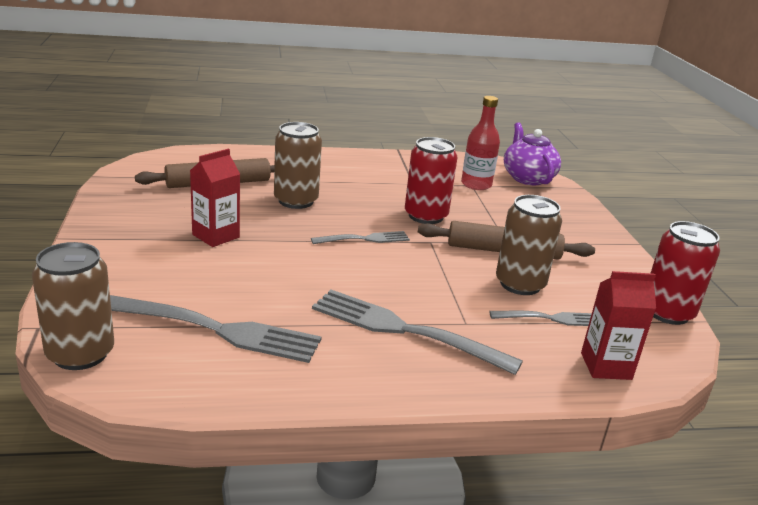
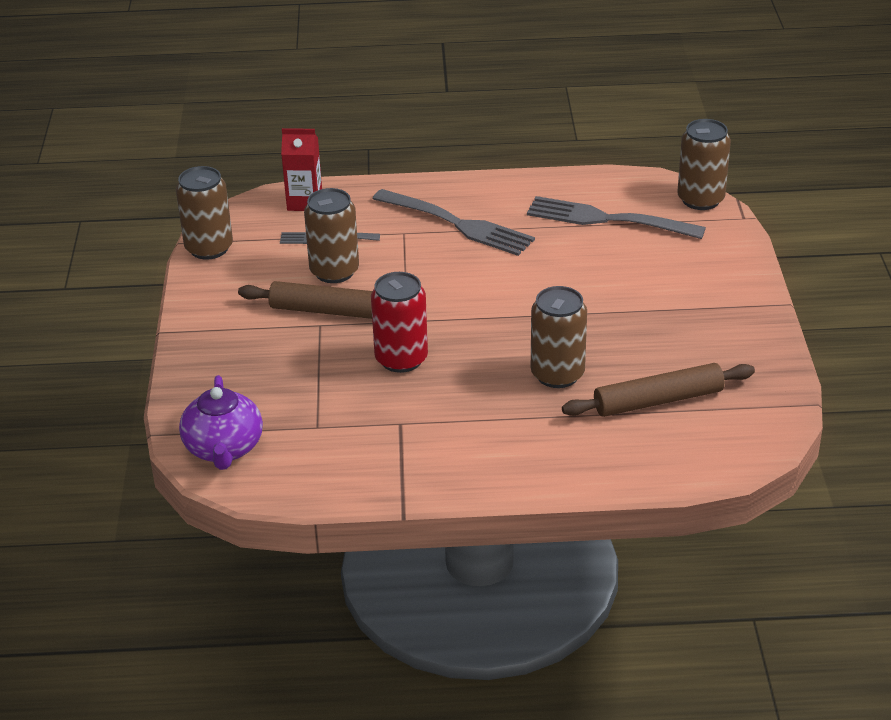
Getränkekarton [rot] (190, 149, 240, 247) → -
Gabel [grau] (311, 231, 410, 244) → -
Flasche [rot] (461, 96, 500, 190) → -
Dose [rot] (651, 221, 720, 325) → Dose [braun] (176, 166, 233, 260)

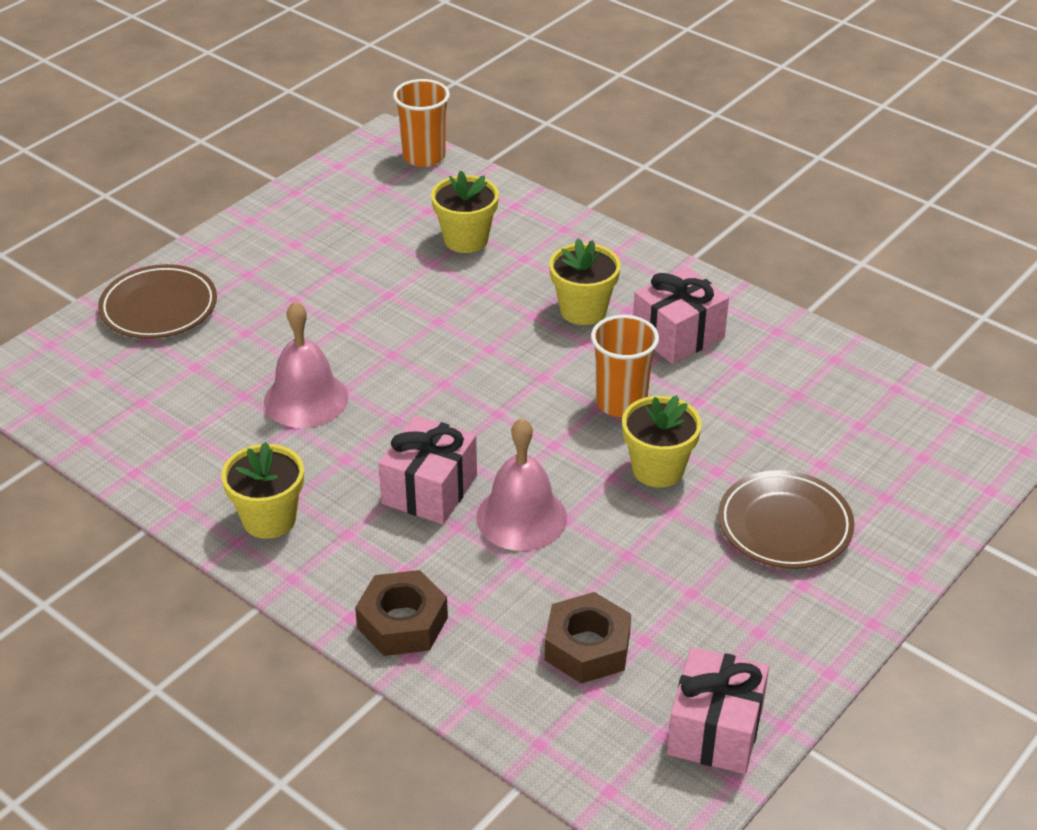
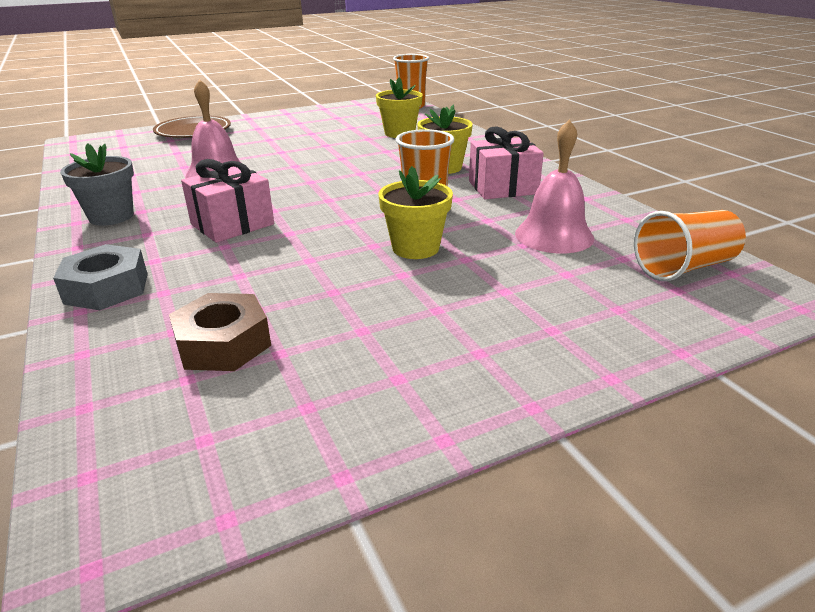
Blumentopf [gelb] (221, 442, 304, 539) → Blumentopf [grau] (60, 143, 134, 226)
Sechskantmutter [braun] (355, 570, 448, 656) → Sechskantmutter [grau] (53, 244, 148, 310)
Glocke [rosa] (476, 418, 567, 551) → Glocke [rosa] (515, 119, 594, 253), relocated
Geschenk [rosa] (667, 647, 769, 774) → -
Teller [braun] (718, 470, 855, 569) → -
- → Becher [orange] (634, 210, 746, 281)

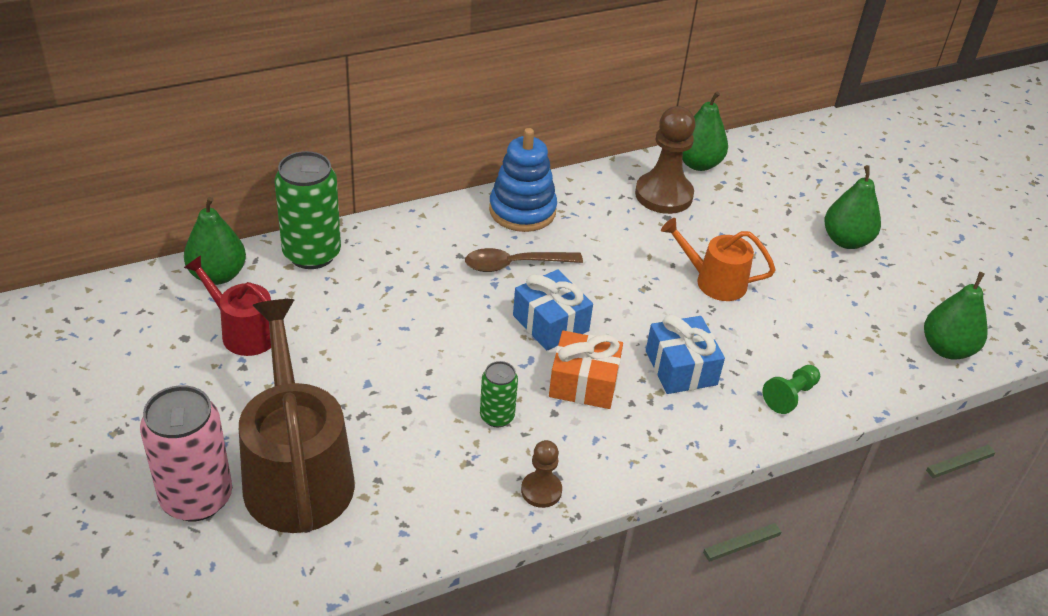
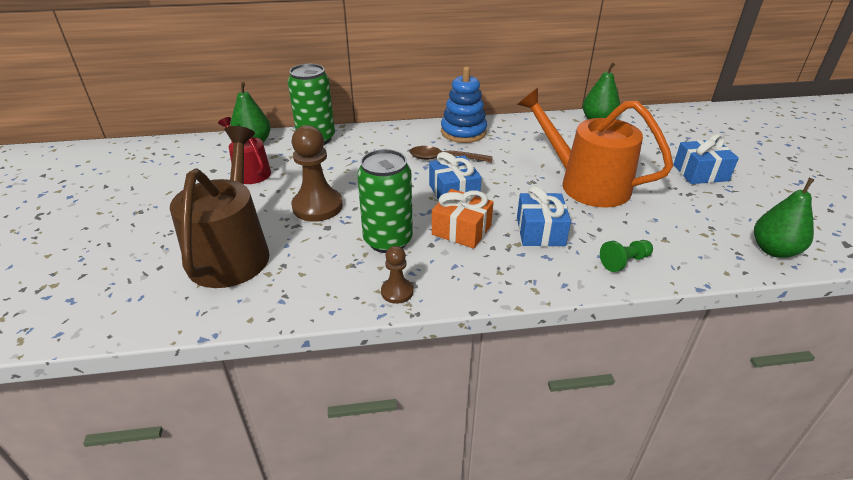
Dose [rosa] (140, 385, 232, 521) → -
Dose [grün] (480, 361, 518, 427) → Dose [grün] (357, 149, 413, 253), x1.88
Bauer [braun] (635, 106, 696, 214) → Bauer [braun] (292, 125, 343, 222), relocated
Gießkanne [orange] (661, 218, 776, 301) → Gießkanne [orange] (517, 88, 673, 207), x1.79
Birne [grün] (824, 165, 881, 249) → Geschenk [blau] (673, 134, 739, 184)

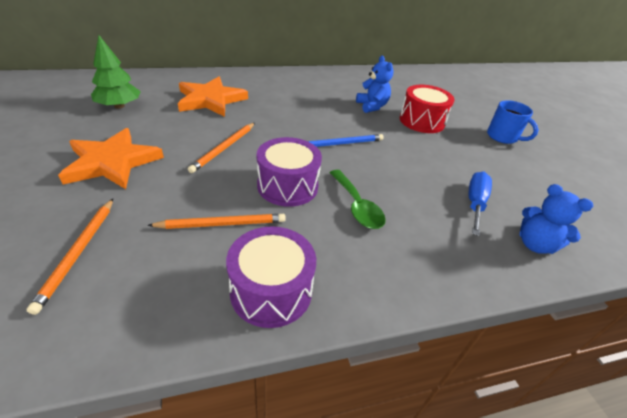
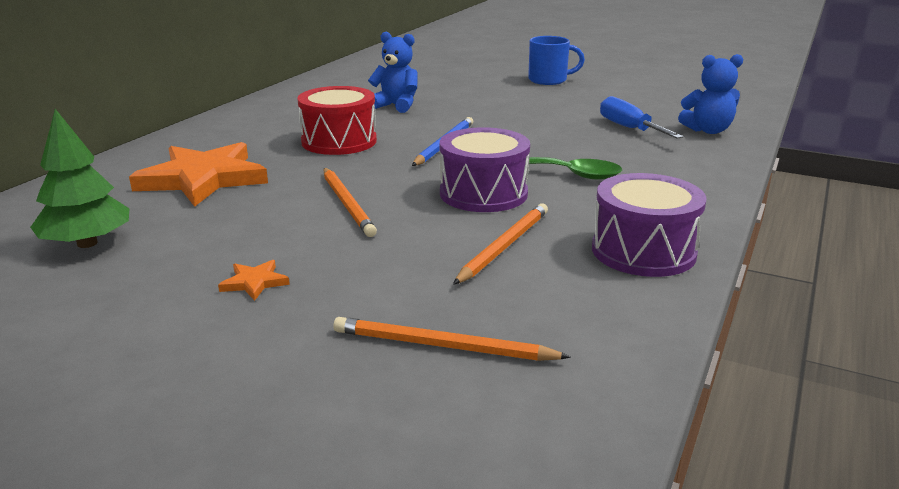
Bleistift [orange] (27, 199, 113, 315) → Bleistift [orange] (333, 317, 571, 361), 150 degrees clockwise
Stern [orange] (58, 128, 164, 189) → Stern [orange] (218, 260, 290, 301), x0.40
Trommel [rot] (400, 85, 455, 133) → Trommel [rot] (297, 86, 377, 155), relocated

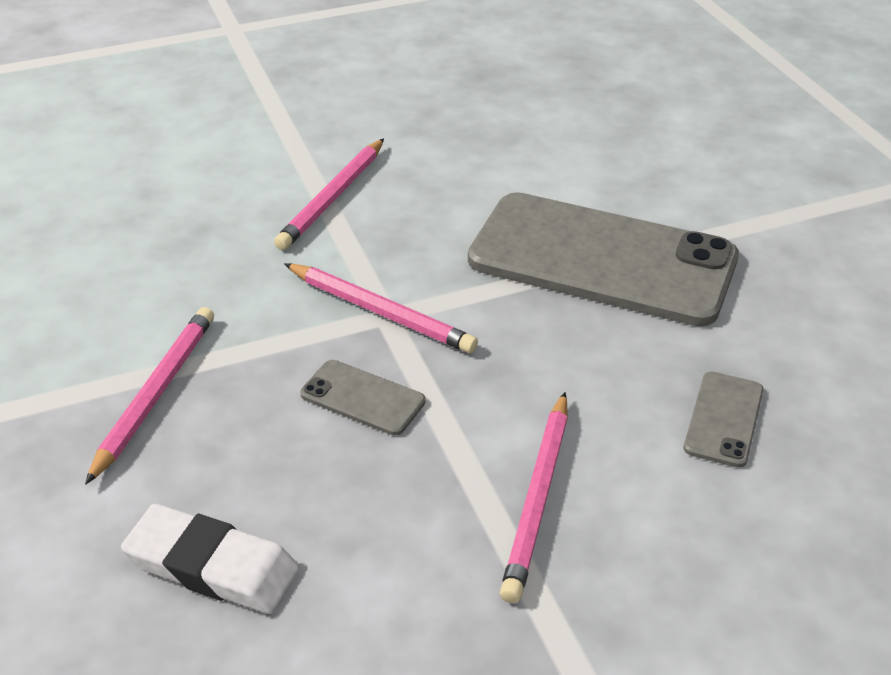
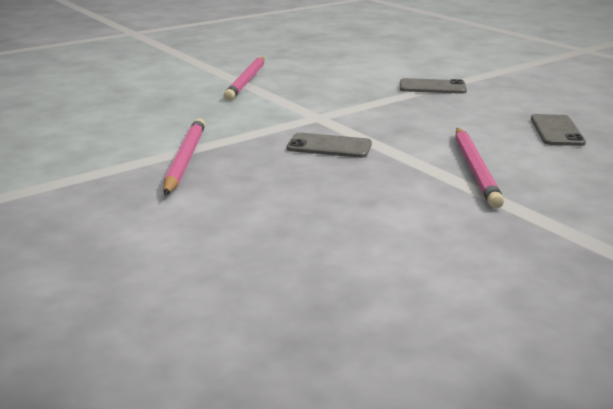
Radiergummi [weiß] (121, 504, 299, 614) → -
Bleistift [rosa] (284, 263, 478, 353) → -
Handy [grau] (468, 192, 739, 326) → Handy [grau] (400, 78, 467, 94), x0.41

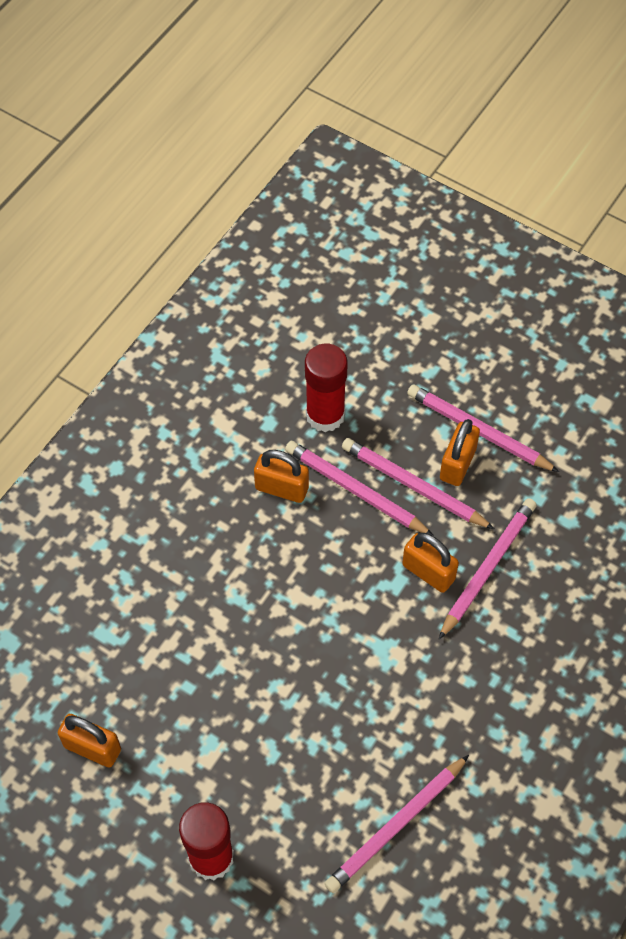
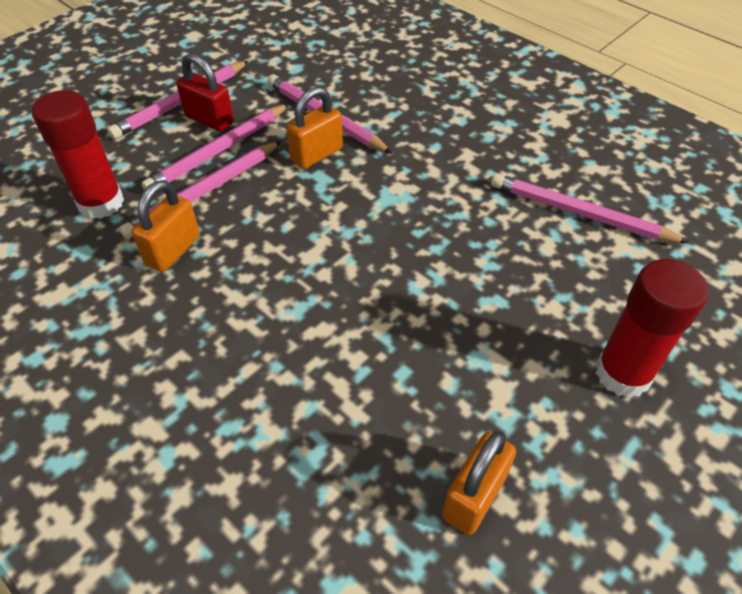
Bleistift [rosa] (324, 755, 469, 893) → Bleistift [rosa] (491, 173, 690, 243), 150 degrees clockwise
Vorhängeschloss [orange] (440, 419, 480, 486) → Vorhängeschloss [rot] (176, 53, 234, 132)

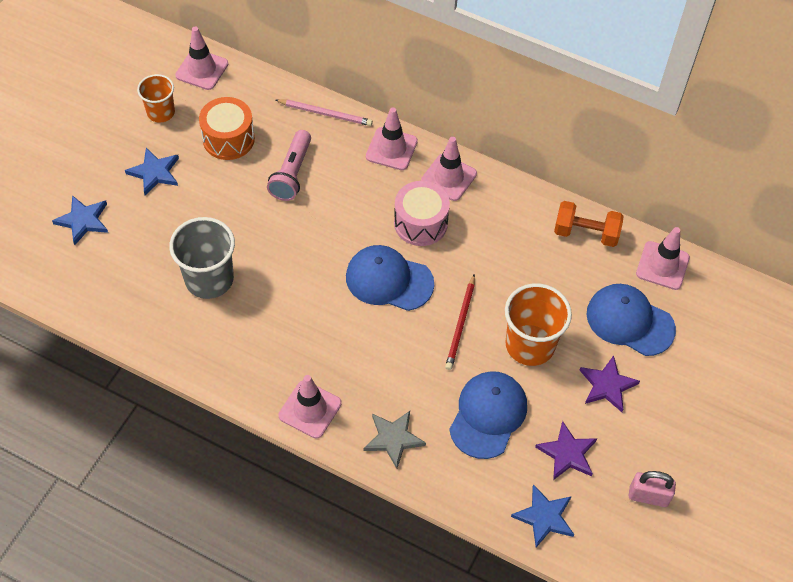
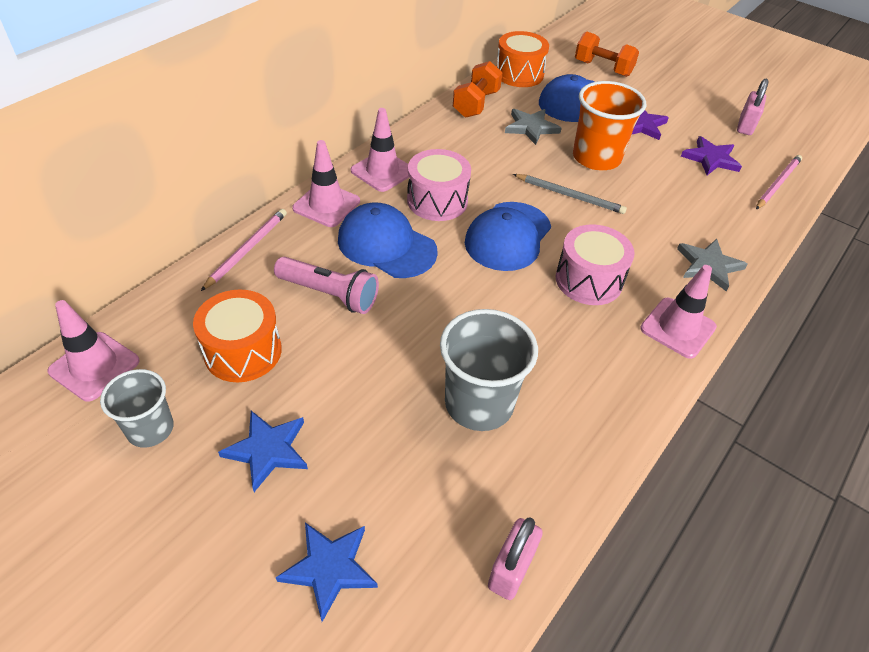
Becher [orange] (137, 74, 175, 123) → Becher [grau] (100, 369, 174, 447)
Bleistift [rot] (445, 275, 475, 370) → Bleistift [grau] (513, 174, 627, 214)
Kappe [blau] (449, 371, 527, 459) → Kappe [blau] (338, 203, 438, 278), relocated
Stern [blau] (511, 484, 574, 548) → Bleistift [rosa] (756, 155, 802, 209)
Leitkegel [rosa] (636, 227, 690, 290) → Trommel [orange] (496, 31, 549, 87)
- → Vorhängeschloss [rosa] (488, 517, 543, 600)
- → Stern [grau] (505, 109, 562, 145)
- → Trommel [rosa] (556, 224, 635, 305)
- → Hantel [orange] (575, 31, 639, 77)

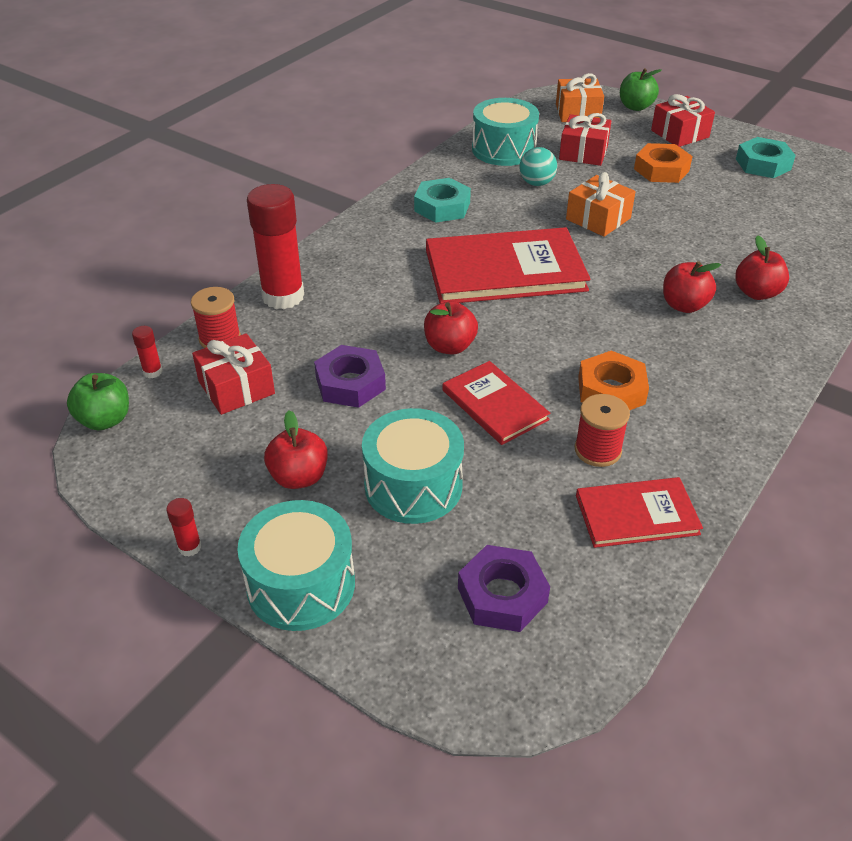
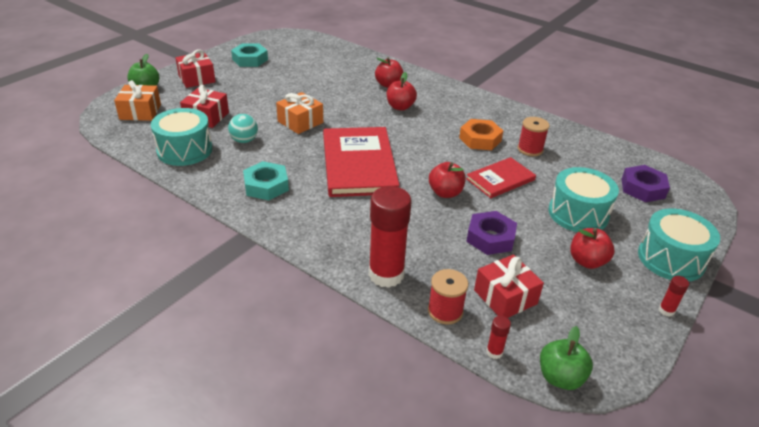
Buch [rot] (576, 477, 703, 548) → -
Sechskantmutter [orange] (634, 143, 693, 183) → -

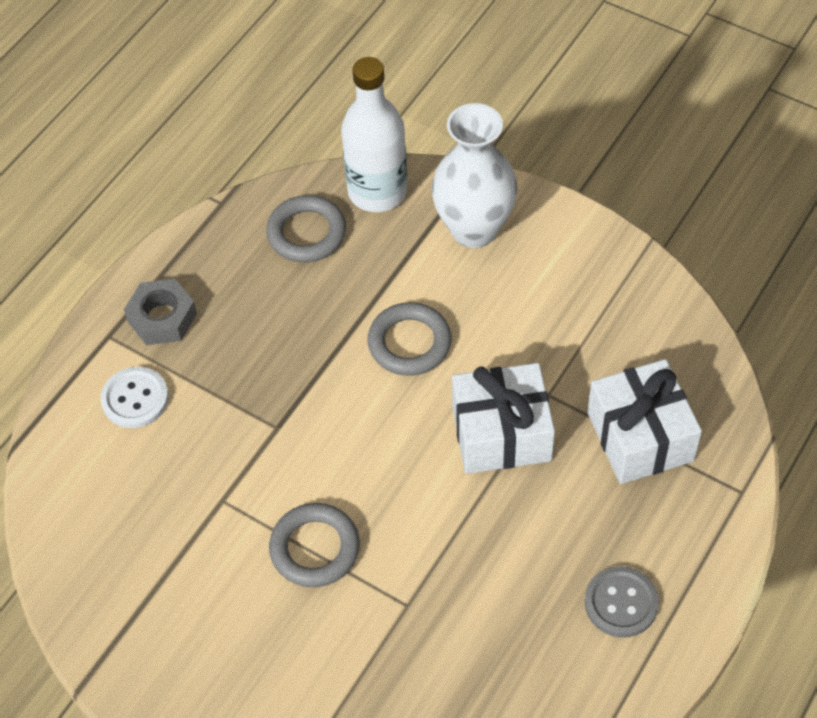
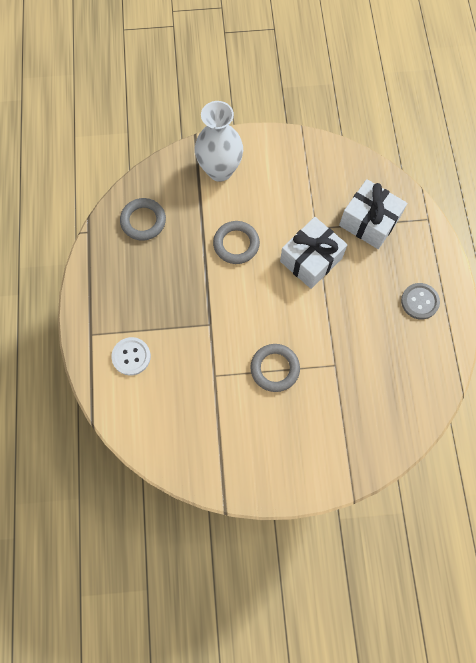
Sechskantmutter [grau] (124, 279, 197, 345) → -
Flasche [weiß] (341, 57, 407, 212) → -

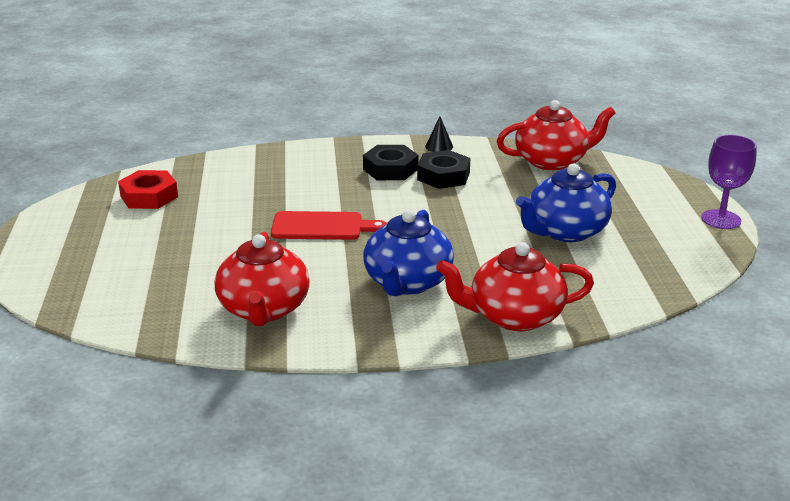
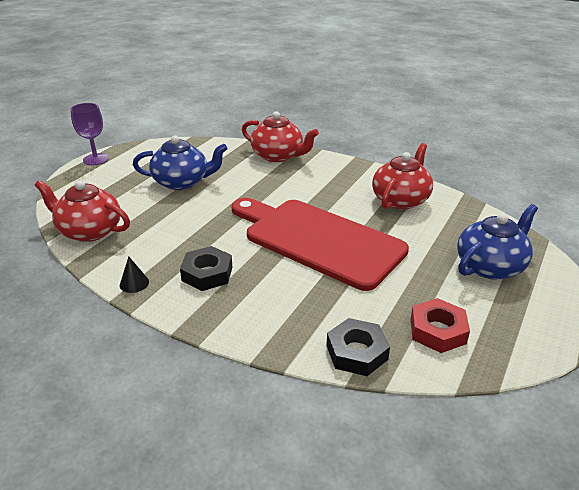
Schneidebrett [rot] (271, 211, 387, 240) → Schneidebrett [rot] (231, 198, 409, 291), x2.11
Teekanne [blau] (363, 210, 454, 296) → Teekanne [blau] (457, 204, 538, 280), relocated
Sechskantmutter [schwarz] (417, 150, 470, 189) → Sechskantmutter [schwarz] (326, 318, 390, 376), relocated

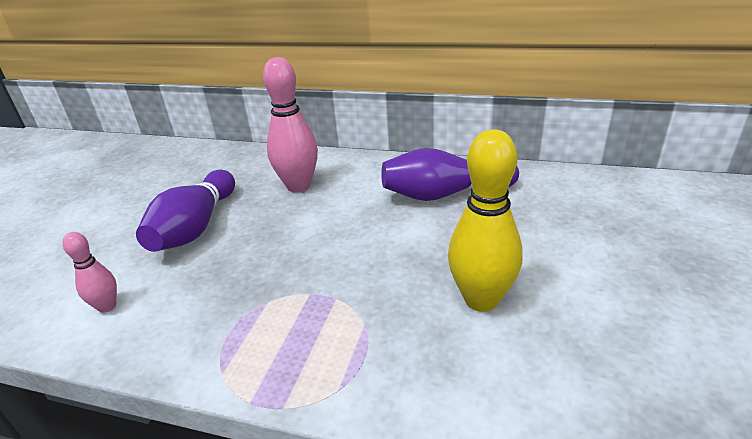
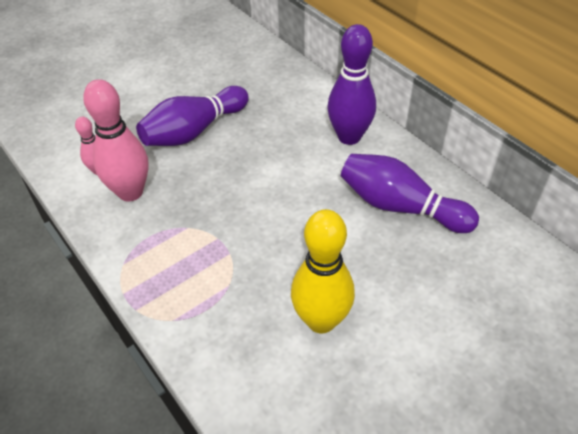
Bowlingkegel [rosa] (263, 57, 318, 193) → Bowlingkegel [rosa] (83, 79, 149, 202), relocated
- → Bowlingkegel [lila] (327, 24, 376, 145)

